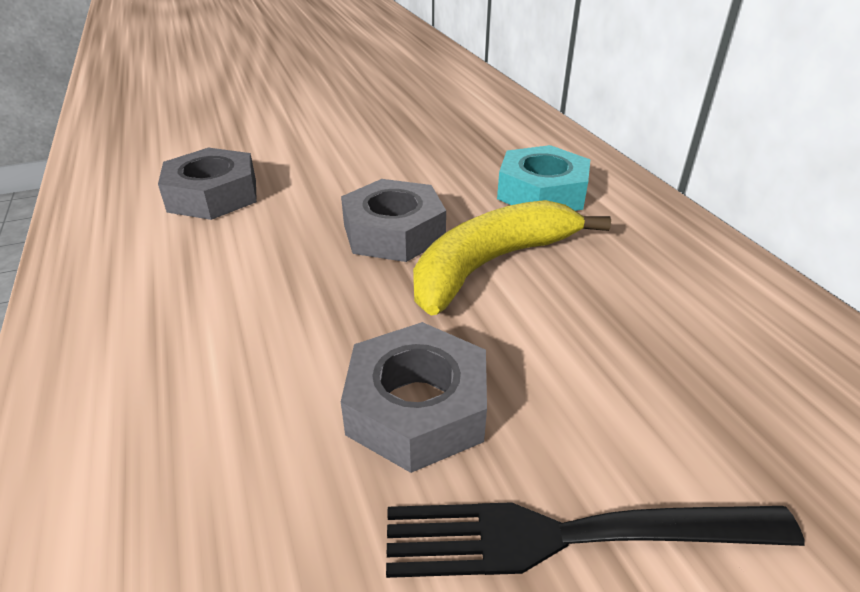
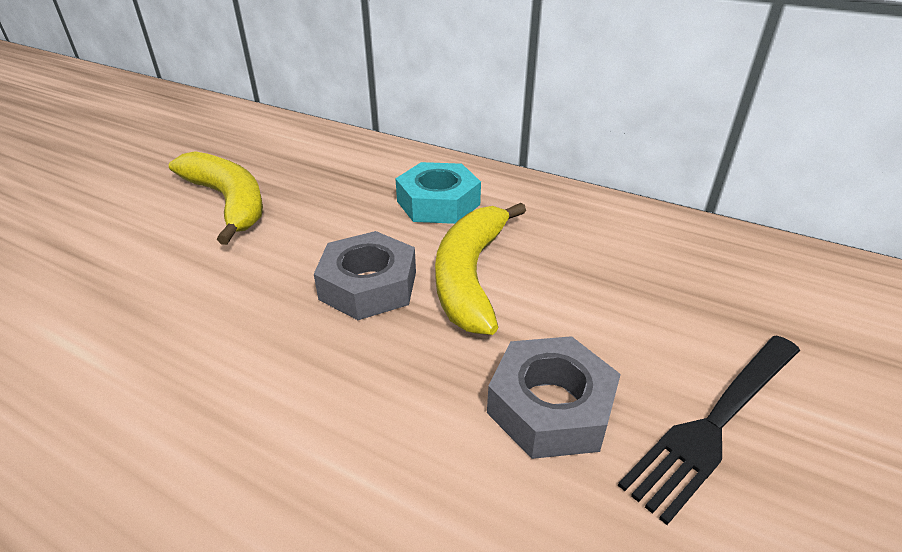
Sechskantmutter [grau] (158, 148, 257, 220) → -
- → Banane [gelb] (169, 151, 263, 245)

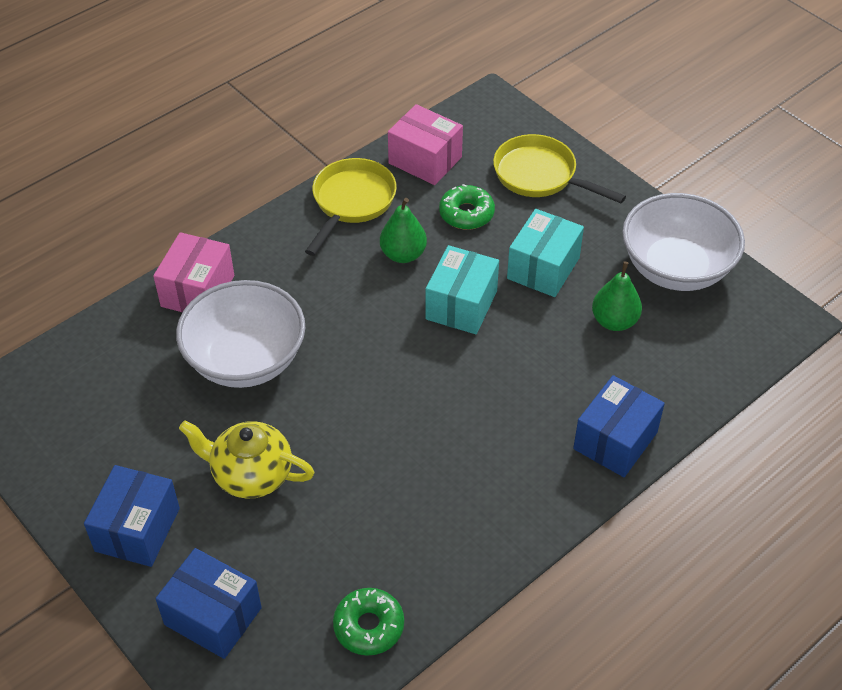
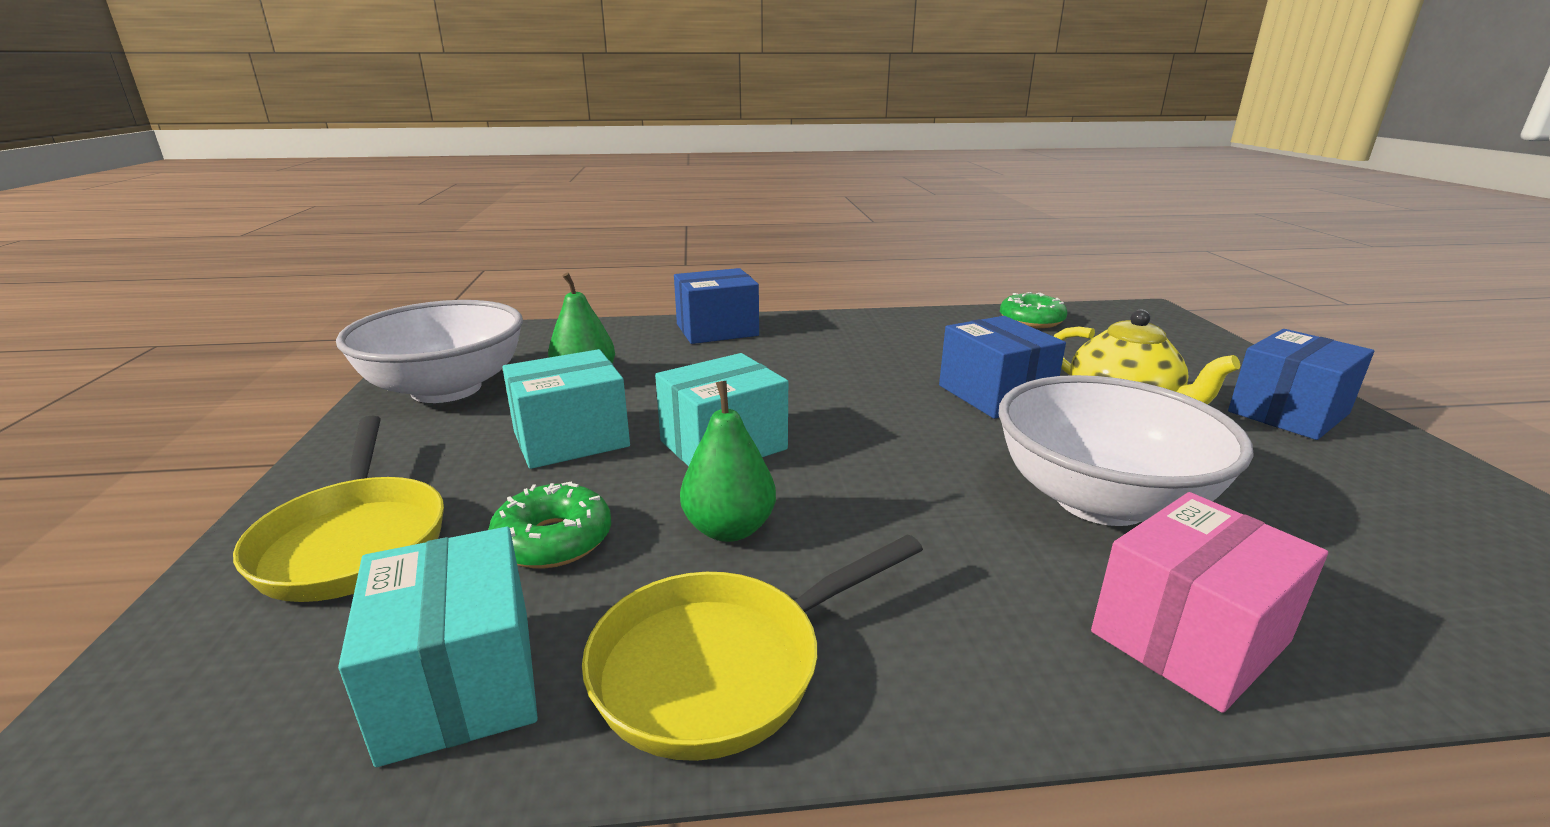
Schachtel [blau] (156, 548, 262, 659) → Schachtel [blau] (939, 316, 1066, 419), relocated
Schachtel [rosa] (388, 104, 463, 185) → Schachtel [türkis] (338, 527, 538, 767)

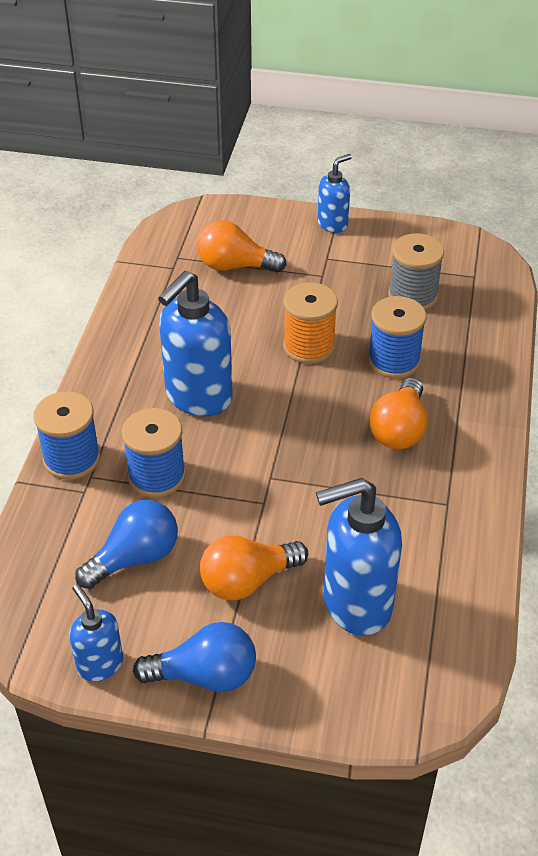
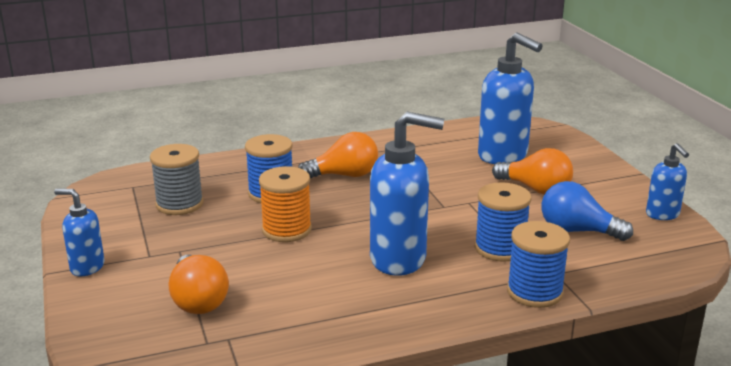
Seifenspender [blau] (69, 584, 123, 682) → Seifenspender [blau] (646, 143, 689, 220), 45 degrees counterclockwise
Glühbirne [blau] (133, 622, 256, 692) → -

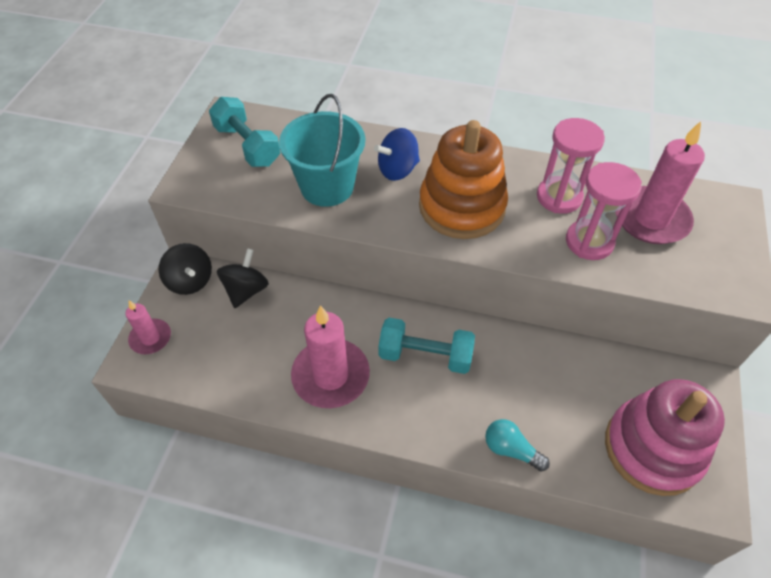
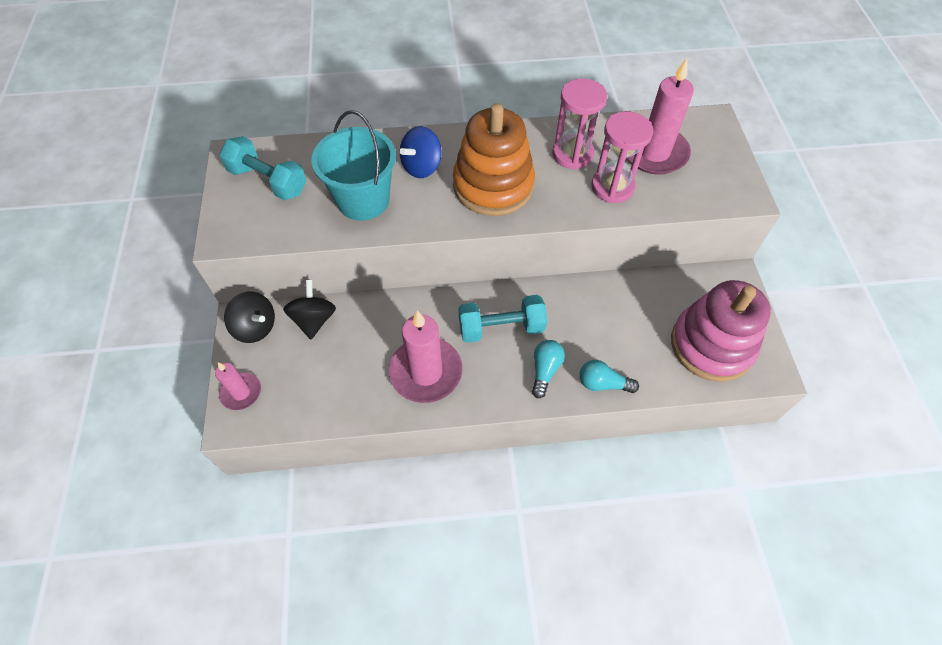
- → Glühbirne [türkis] (532, 340, 565, 398)

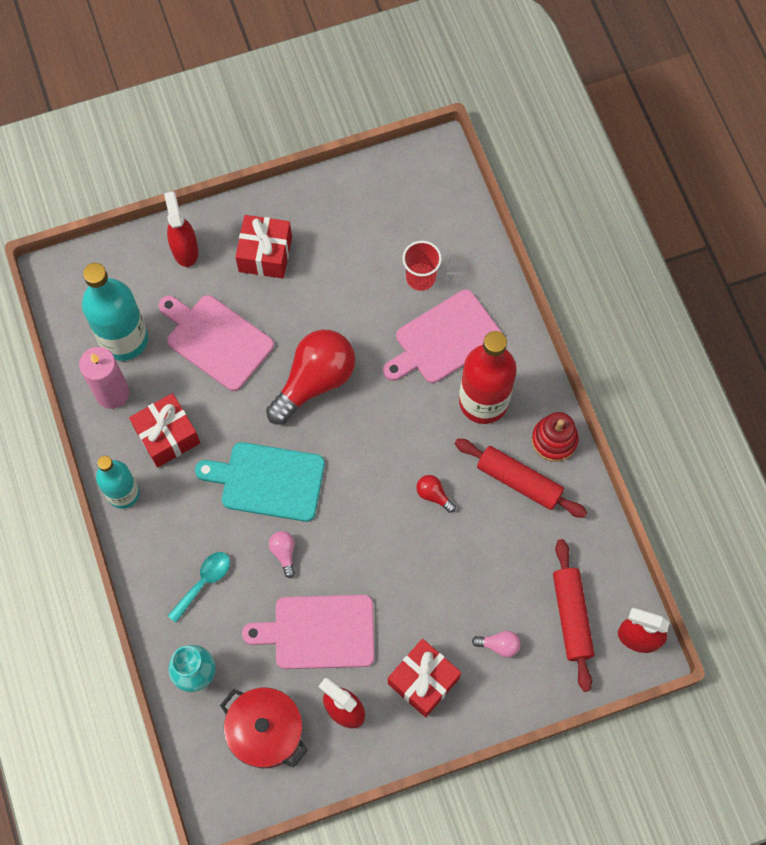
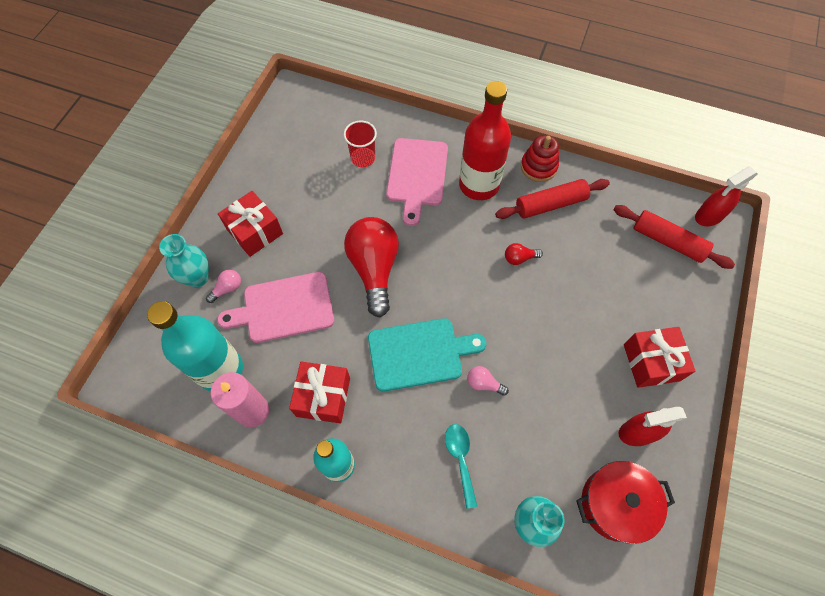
Sprühflasche [rot] (164, 191, 198, 267) → Vase [türkis] (159, 234, 209, 287)
Schneidebrett [türkis] (195, 442, 325, 522) → Schneidebrett [türkis] (368, 318, 486, 392), 150 degrees counterclockwise
Schneidebrett [rosa] (242, 595, 374, 669) → -
Glühbirne [rosa] (472, 631, 521, 658) → Glühbirne [rosa] (206, 270, 241, 303), relocated

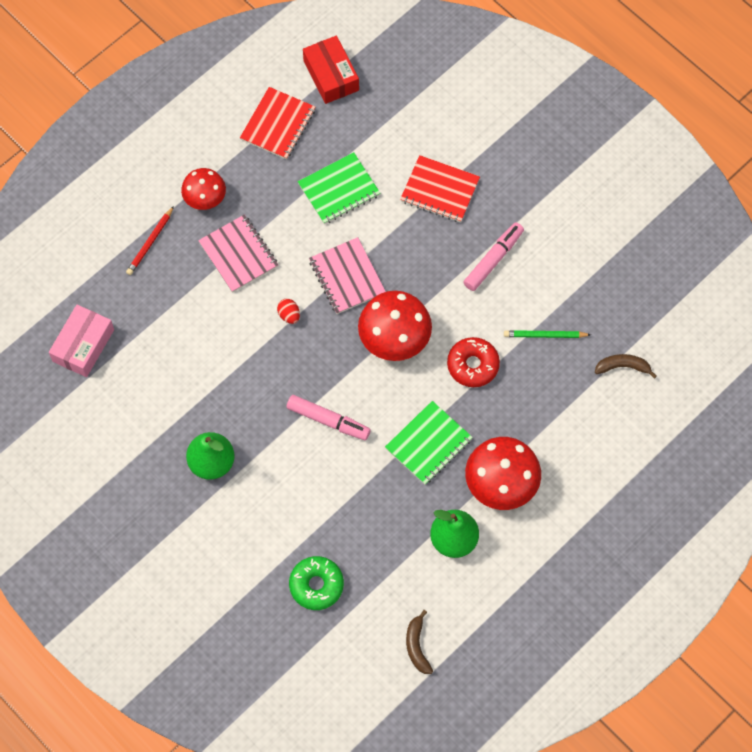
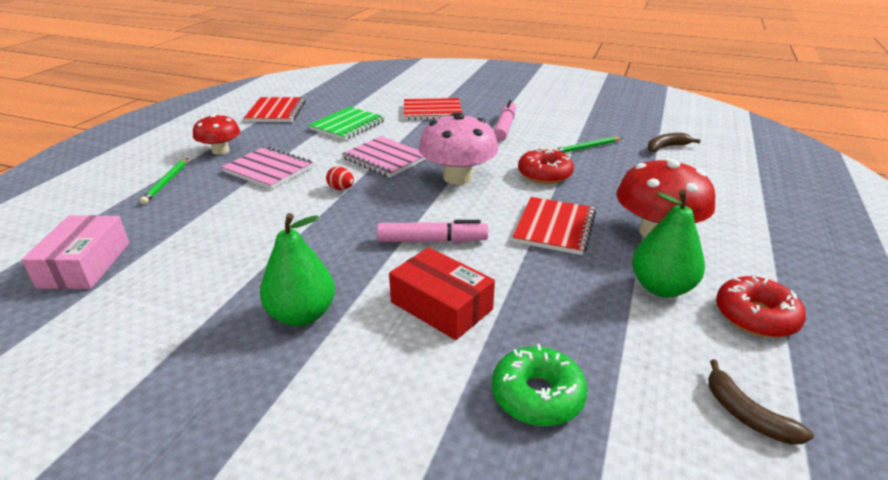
Bleistift [rot] (126, 206, 174, 275) → Bleistift [grün] (140, 158, 188, 204)
Schachtel [rot] (303, 36, 359, 104) → Schachtel [rot] (389, 247, 495, 340), relocated
Pilz [rot] (358, 291, 432, 361) → Pilz [rosa] (418, 113, 498, 185)
Notizbuch [grün] (385, 401, 473, 485) → Notizbuch [rot] (512, 197, 596, 255)
- → Donut [rot] (716, 276, 806, 338)

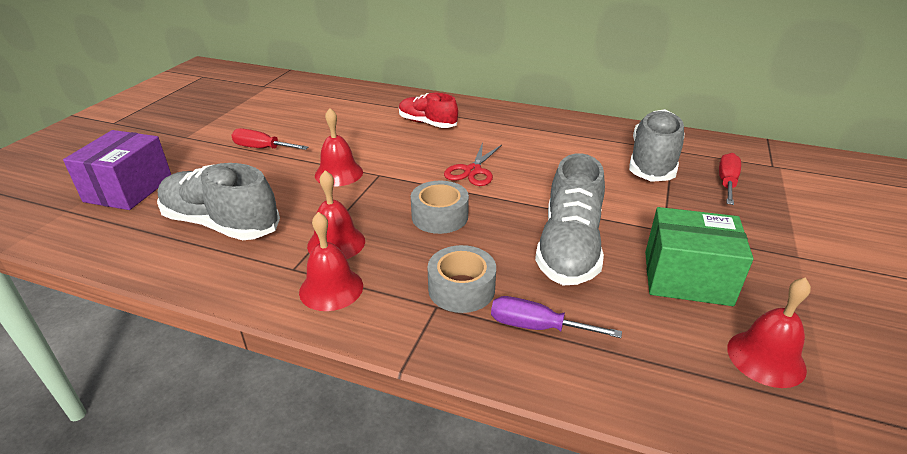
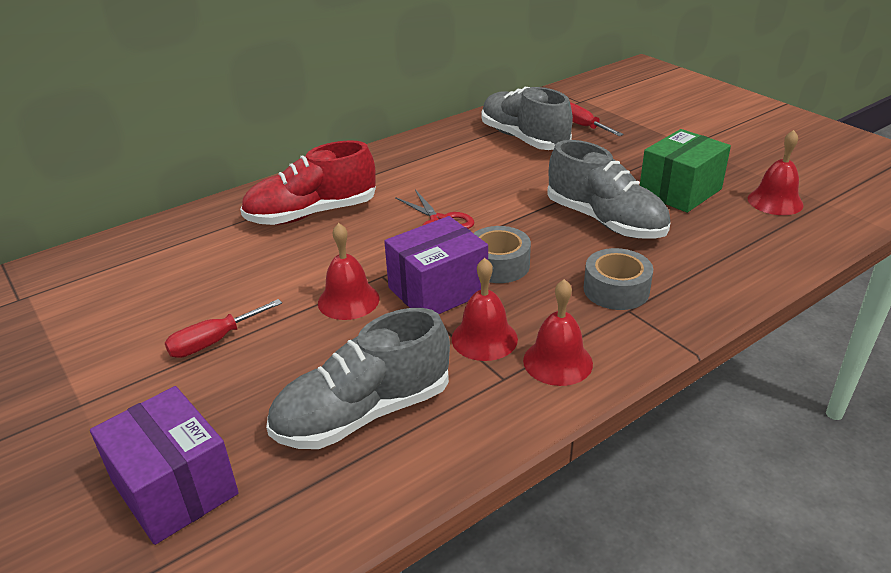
Schuh [rot] (399, 93, 458, 128) → Schuh [rot] (240, 140, 376, 225), x1.57
Schraubenzieher [lila] (491, 296, 622, 338) → -
- → Schachtel [lila] (384, 216, 488, 314)

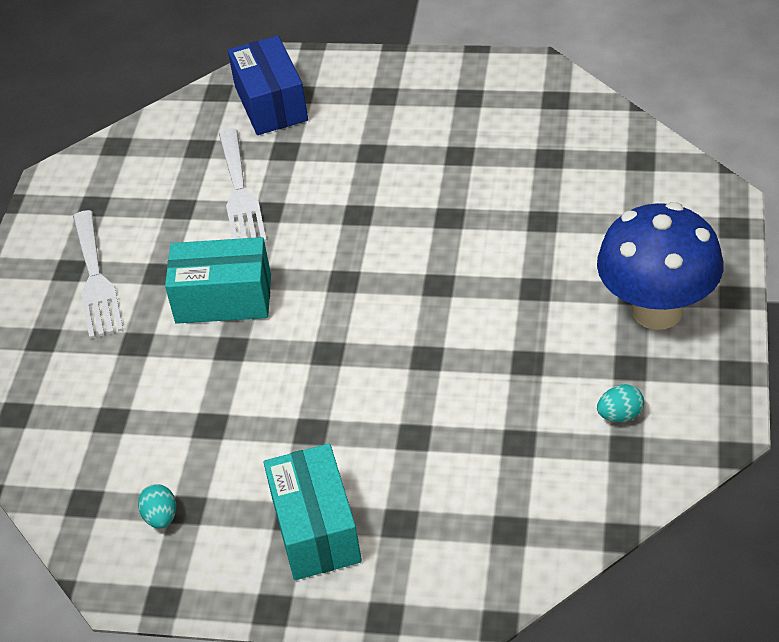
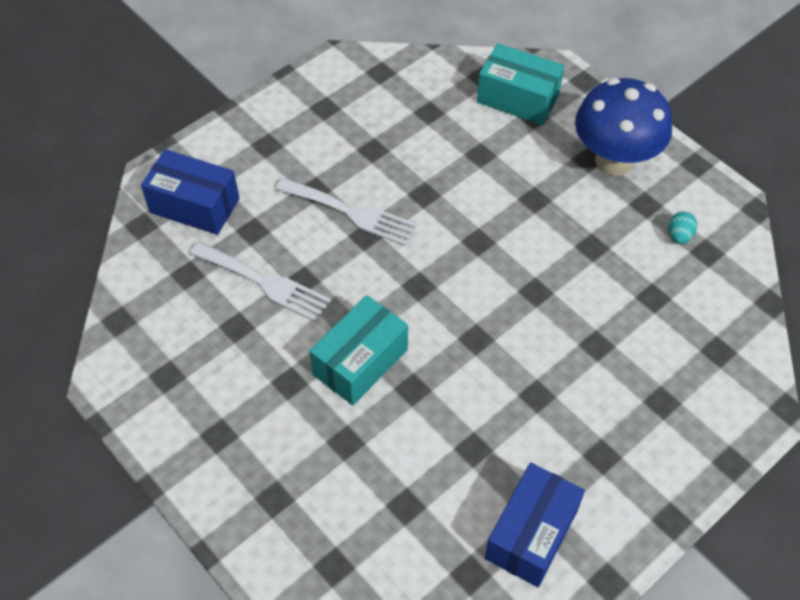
Gabel [weiß] (73, 210, 124, 339) → Gabel [weiß] (275, 178, 417, 246), relocated
Ei [türkis] (138, 484, 176, 528) → Schachtel [blau] (485, 463, 585, 587)
Schachtel [türkis] (264, 444, 362, 580) → Schachtel [türkis] (477, 43, 564, 125), relocated

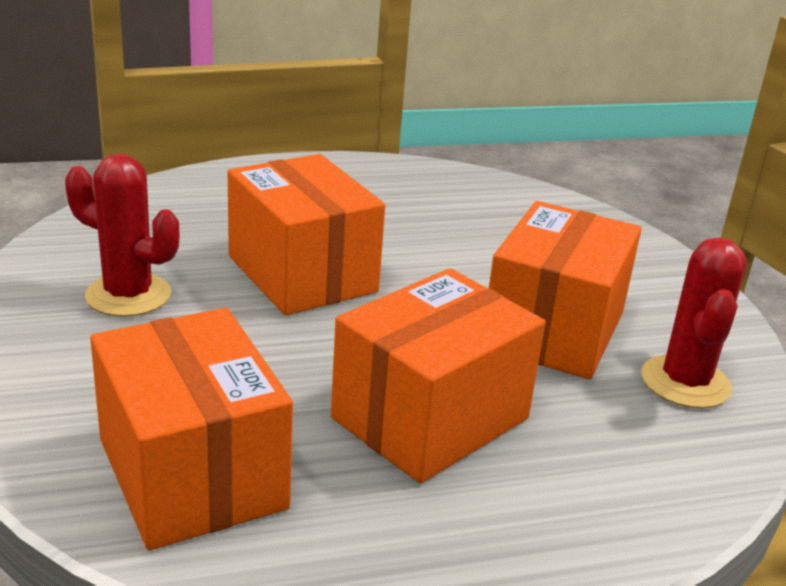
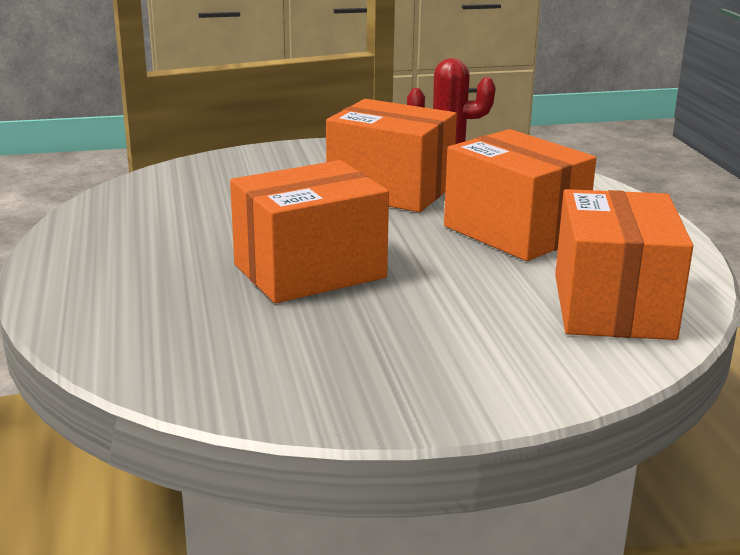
Kaktus [rot] (65, 154, 180, 317) → -
Schachtel [orange] (90, 308, 293, 551) → Schachtel [orange] (555, 189, 693, 340), 60 degrees counterclockwise

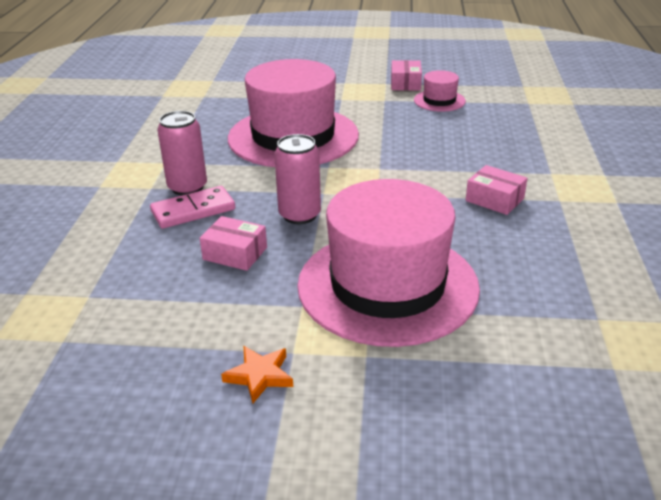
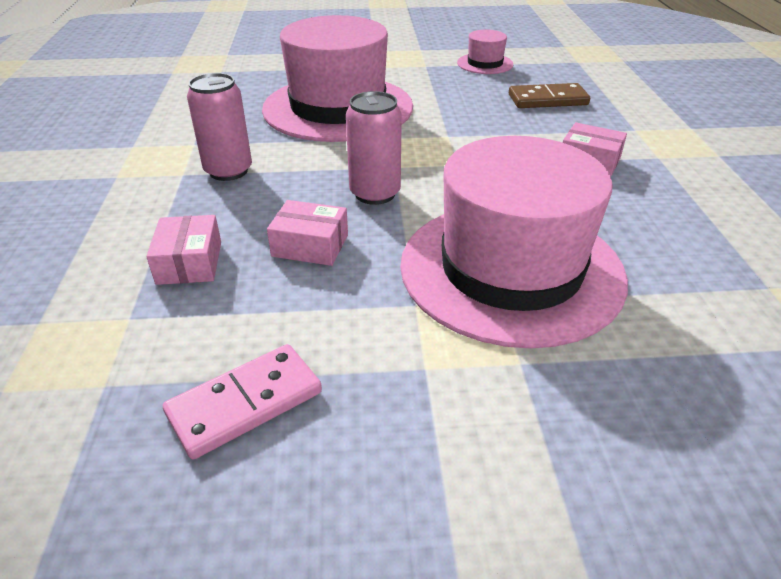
Dominostein [rosa] (150, 186, 235, 229) → Dominostein [rosa] (163, 344, 322, 459), relocated
Stern [orange] (221, 346, 293, 404) → -
Schachtel [rosa] (391, 60, 422, 91) → Schachtel [rosa] (146, 215, 221, 285), relocated
- → Dominostein [braun] (509, 83, 590, 108)

